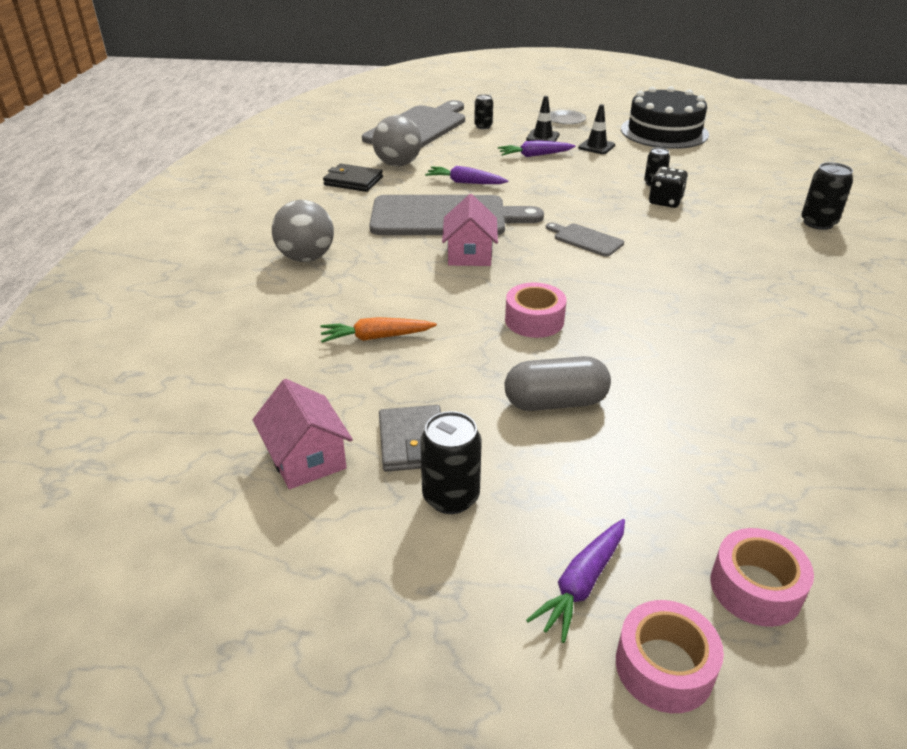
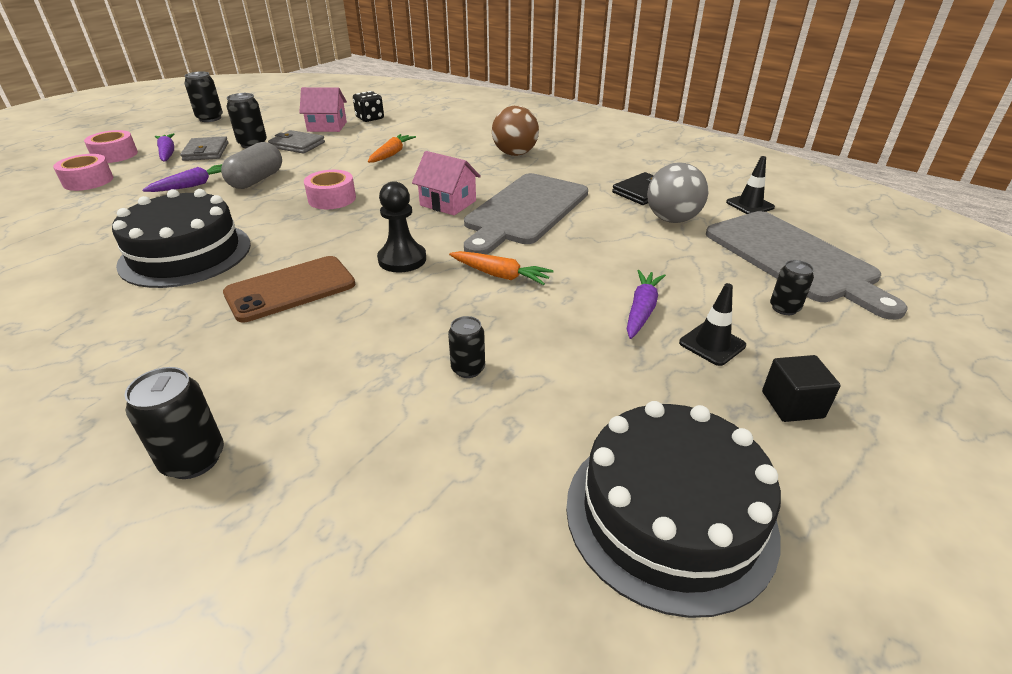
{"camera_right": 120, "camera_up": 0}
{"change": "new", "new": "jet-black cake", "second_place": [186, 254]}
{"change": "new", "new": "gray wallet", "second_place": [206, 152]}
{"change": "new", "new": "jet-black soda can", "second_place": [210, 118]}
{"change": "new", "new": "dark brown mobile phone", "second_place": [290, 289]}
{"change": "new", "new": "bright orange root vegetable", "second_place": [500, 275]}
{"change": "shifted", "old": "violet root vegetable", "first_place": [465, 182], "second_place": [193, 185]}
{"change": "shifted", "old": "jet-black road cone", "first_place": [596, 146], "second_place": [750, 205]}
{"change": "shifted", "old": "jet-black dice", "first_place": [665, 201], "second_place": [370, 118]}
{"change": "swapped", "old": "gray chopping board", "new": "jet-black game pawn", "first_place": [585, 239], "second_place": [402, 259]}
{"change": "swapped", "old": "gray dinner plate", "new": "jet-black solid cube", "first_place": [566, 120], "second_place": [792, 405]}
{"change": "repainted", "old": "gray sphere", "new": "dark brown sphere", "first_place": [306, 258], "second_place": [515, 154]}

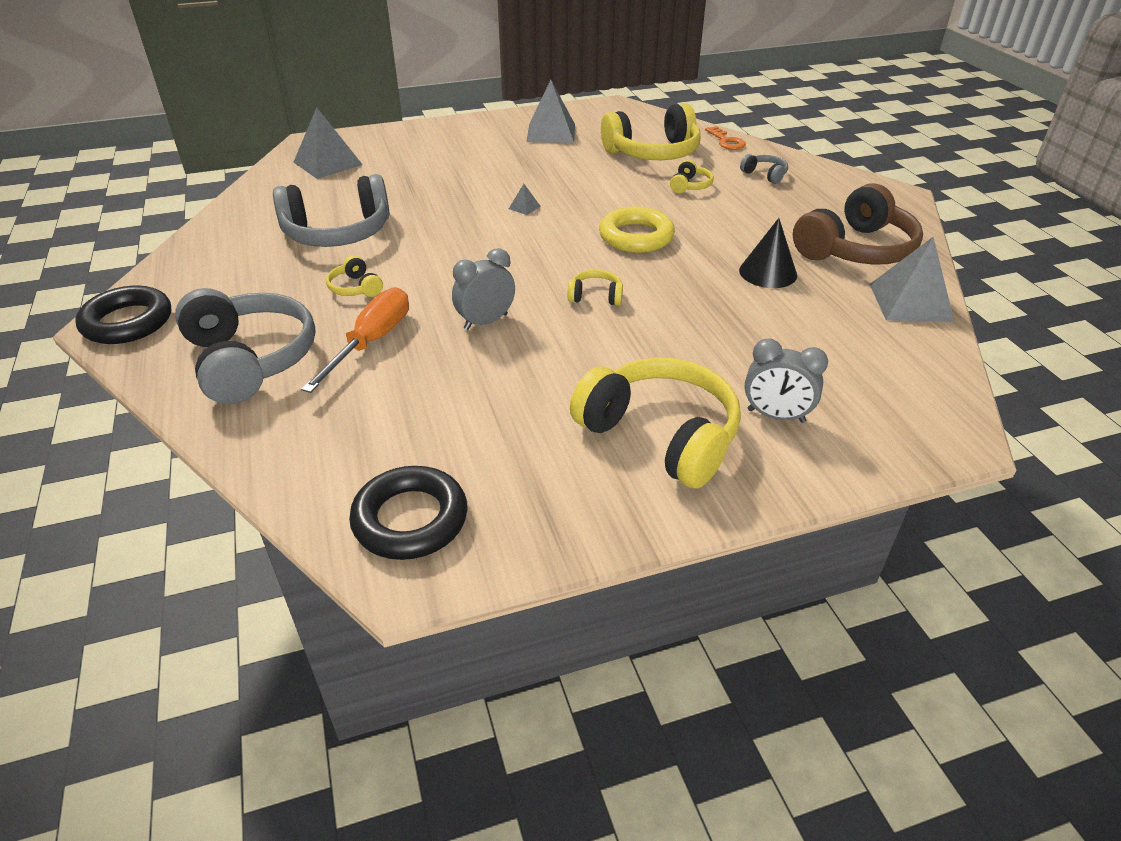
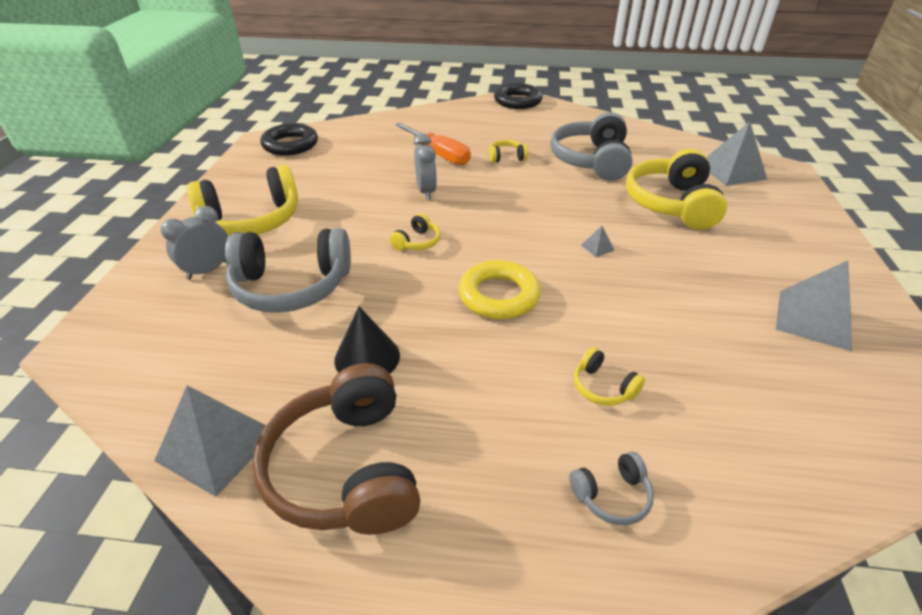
{"camera_right": 115, "camera_up": 0}
{"change": "gone", "old": "bright orange latchkey", "first_place": [726, 141]}
{"change": "shifted", "old": "gray headset", "first_place": [250, 360], "second_place": [292, 286]}
{"change": "shifted", "old": "golden headset", "first_place": [653, 153], "second_place": [672, 204]}

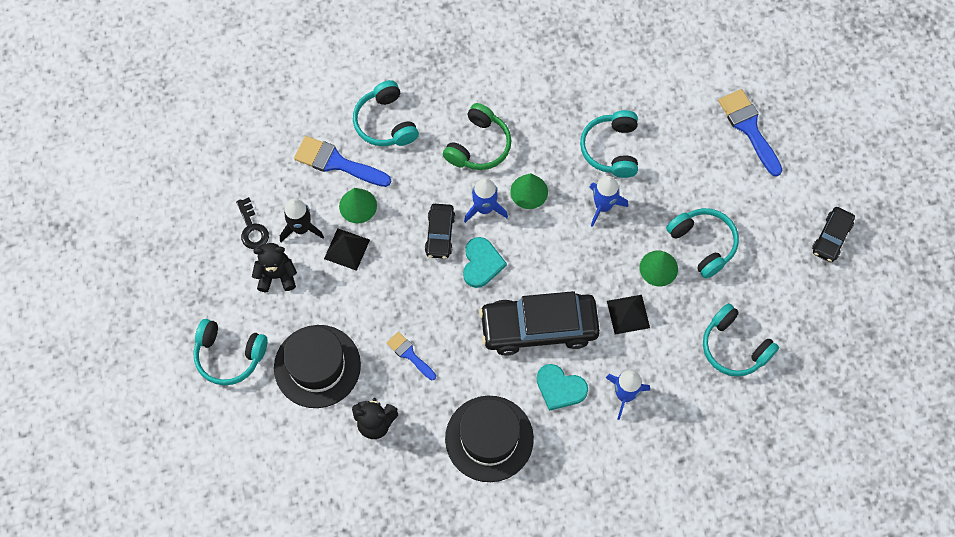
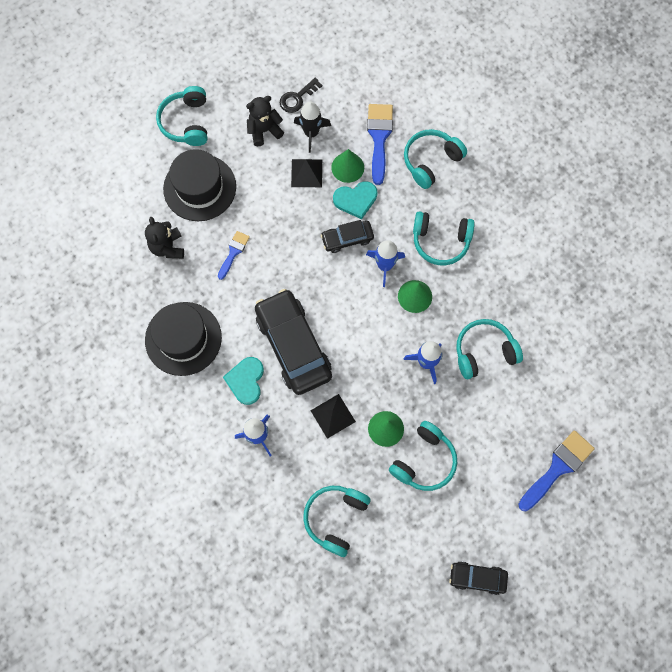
{"camera_right": 70, "camera_up": 5}
{"change": "shifted", "old": "turquoise love heart", "first_place": [481, 263], "second_place": [355, 200]}
{"change": "repainted", "old": "leaf-green headset", "new": "turquoise headset", "first_place": [479, 146], "second_place": [440, 241]}
{"change": "rotated", "old": "jet-black teddy bear", "first_place": [277, 275], "second_place": [264, 130], "degrees": -90}

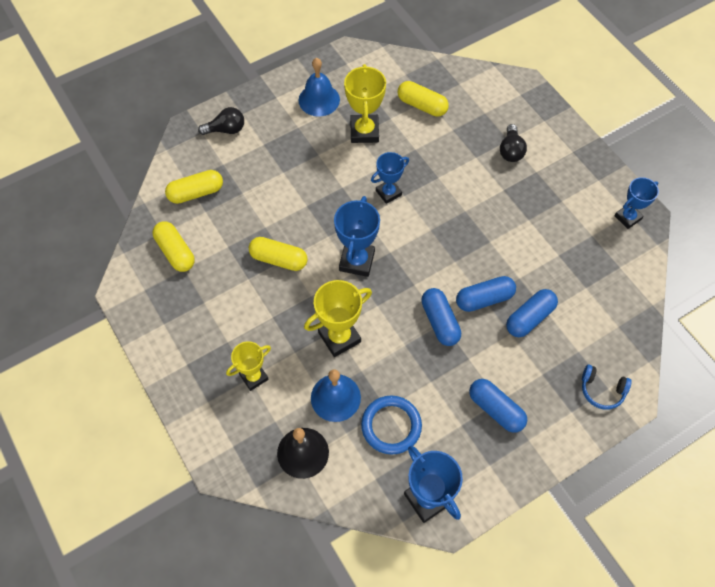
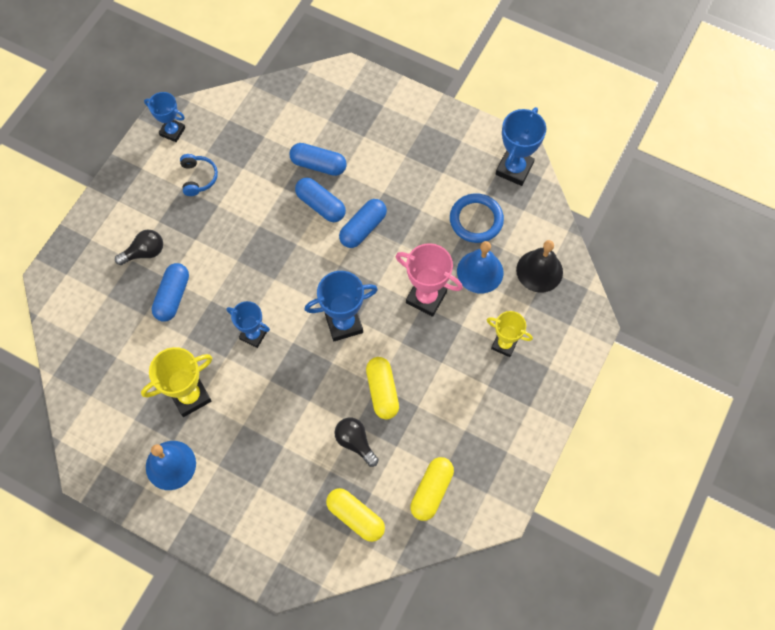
{"camera_right": -120, "camera_up": 5}
{"change": "gone", "old": "golden pill shape", "first_place": [422, 105]}
{"change": "shifted", "old": "jet-black light bulb", "first_place": [226, 129], "second_place": [355, 442]}
{"change": "shifted", "old": "royal blue pill shape", "first_place": [495, 409], "second_place": [173, 296]}
{"change": "shifted", "old": "royal blue headset", "first_place": [602, 390], "second_place": [198, 178]}
{"change": "repainted", "old": "golden trophy", "new": "rosy trophy", "first_place": [339, 337], "second_place": [426, 297]}

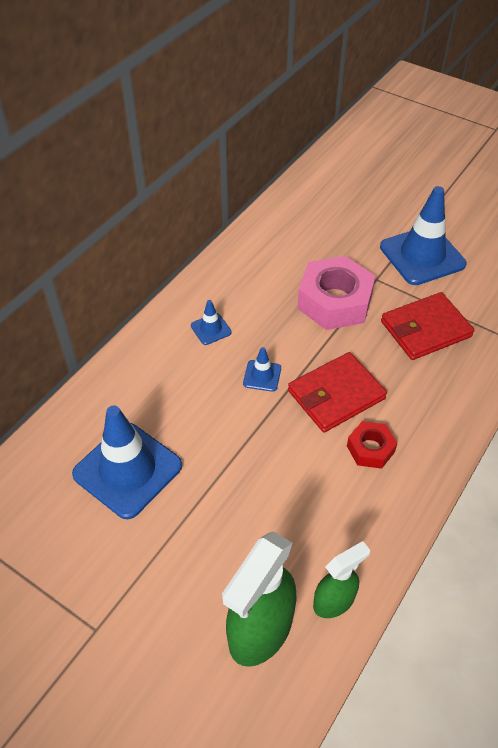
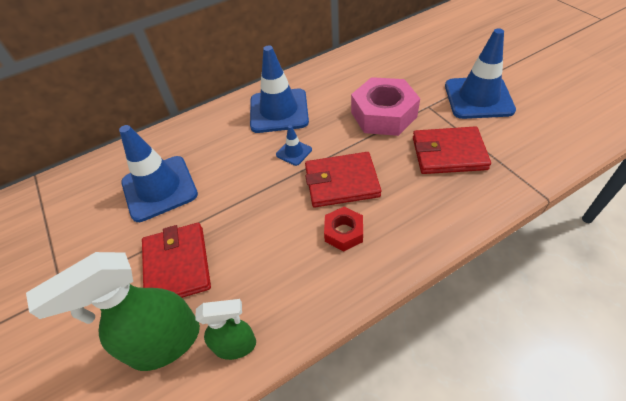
{"camera_right": 30, "camera_up": 0}
{"change": "new", "new": "red wallet", "second_place": [177, 265]}
{"change": "scaled", "old": "royal blue road cone", "first_place": [211, 329], "second_place": [279, 111], "factor": 2.23}

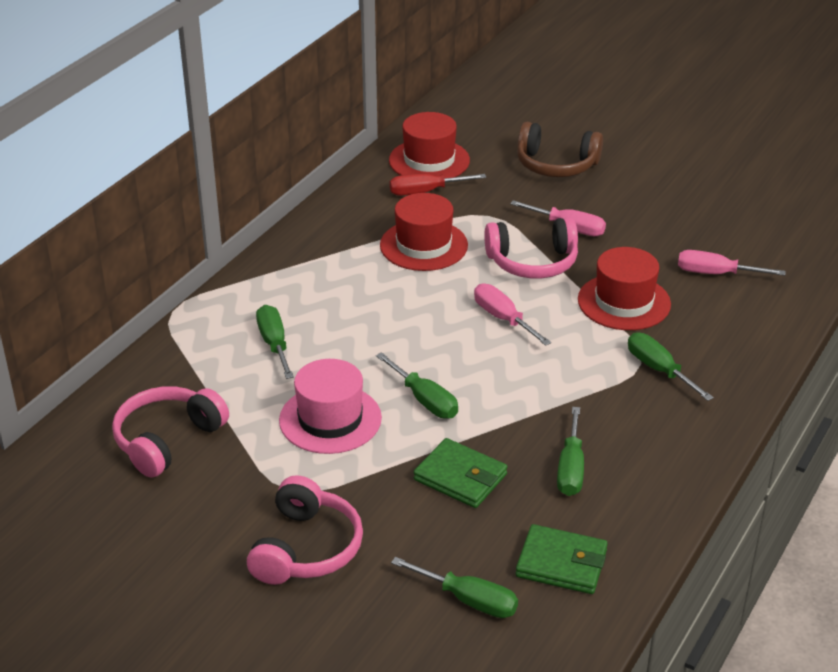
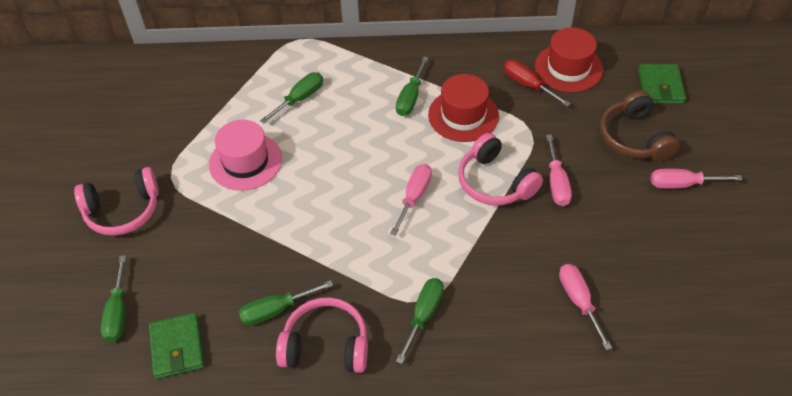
{"camera_right": 60, "camera_up": 15}
{"change": "gone", "old": "red tall hat", "first_place": [624, 302]}
{"change": "new", "new": "rosy hand screwdriver", "second_place": [682, 184]}
{"change": "shifted", "old": "rosy headset", "first_place": [167, 440], "second_place": [326, 345]}
{"change": "shifted", "old": "leaf-green hand screwdriver", "first_place": [424, 400], "second_place": [410, 98]}
{"change": "shifted", "old": "leaf-green wallet", "first_place": [460, 477], "second_place": [660, 87]}

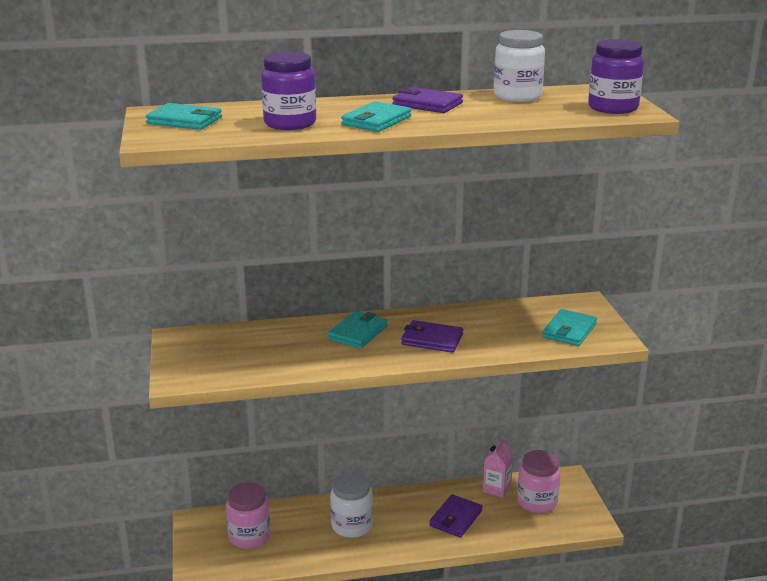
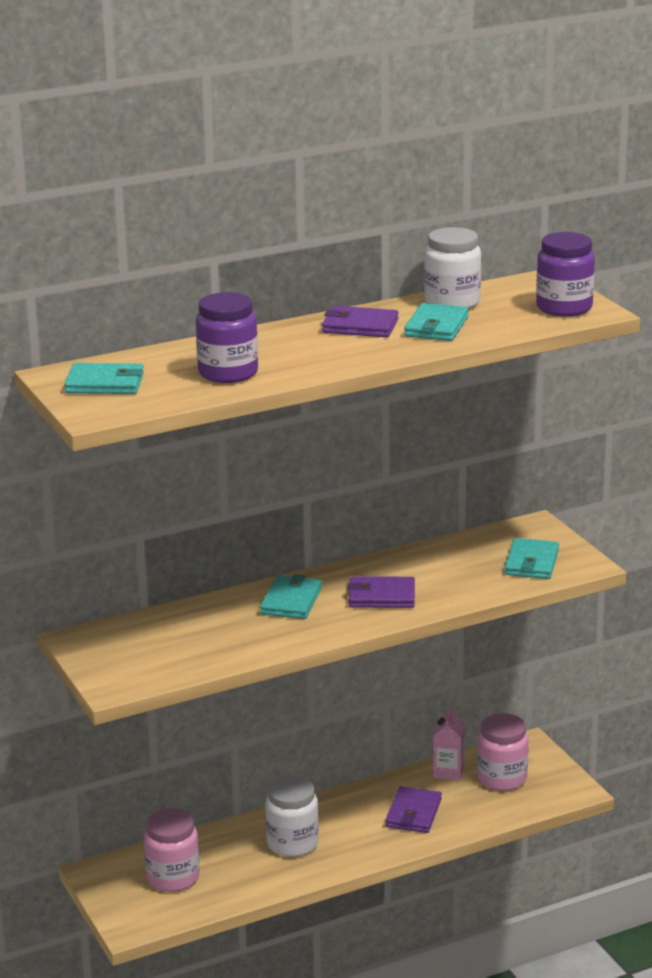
{"camera_right": -15, "camera_up": 0}
{"change": "shifted", "old": "turquoise wallet", "first_place": [376, 121], "second_place": [436, 327]}

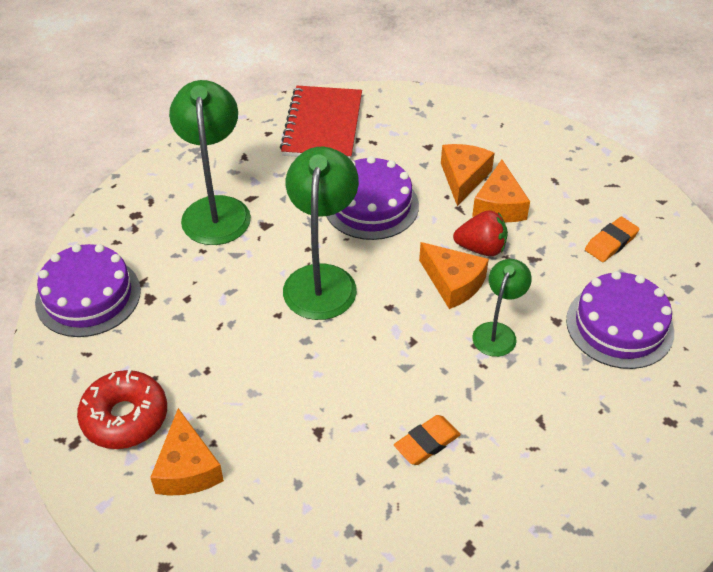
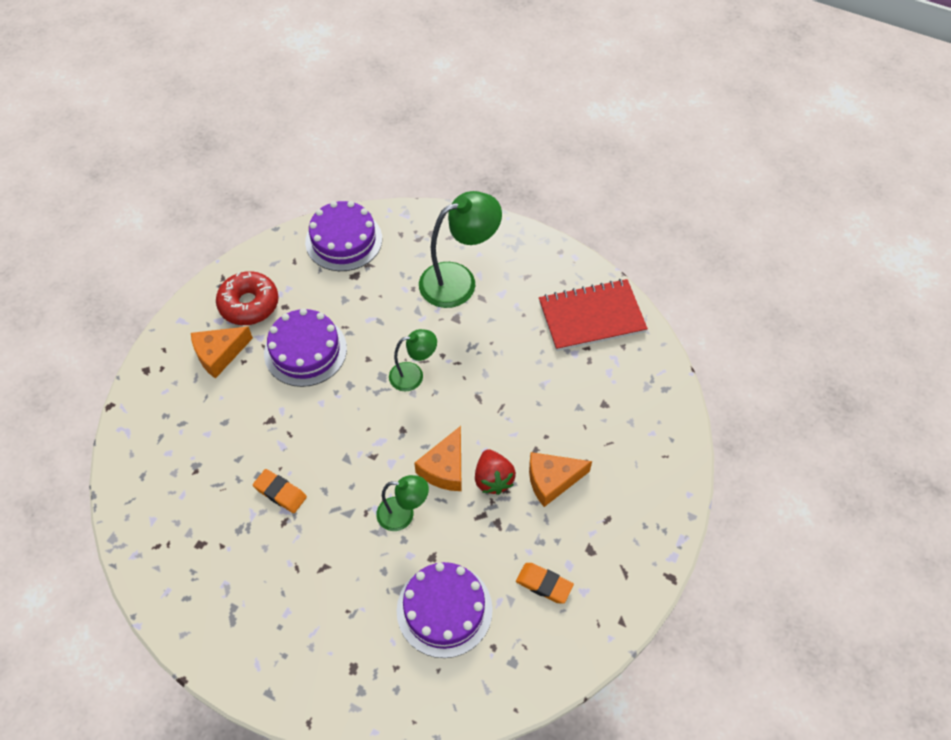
{"camera_right": 70, "camera_up": 10}
{"change": "gone", "old": "bright orange piece of cheese", "first_place": [463, 178]}
{"change": "shifted", "old": "violet cake", "first_place": [371, 205], "second_place": [305, 351]}
{"change": "scaled", "old": "leaf-green desk lamp", "first_place": [322, 279], "second_place": [413, 375], "factor": 0.57}

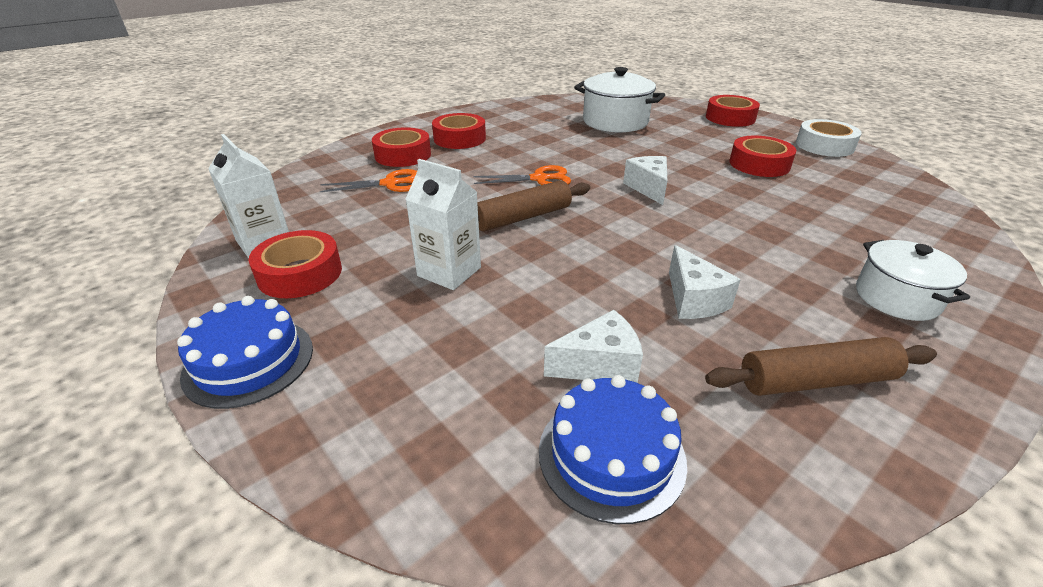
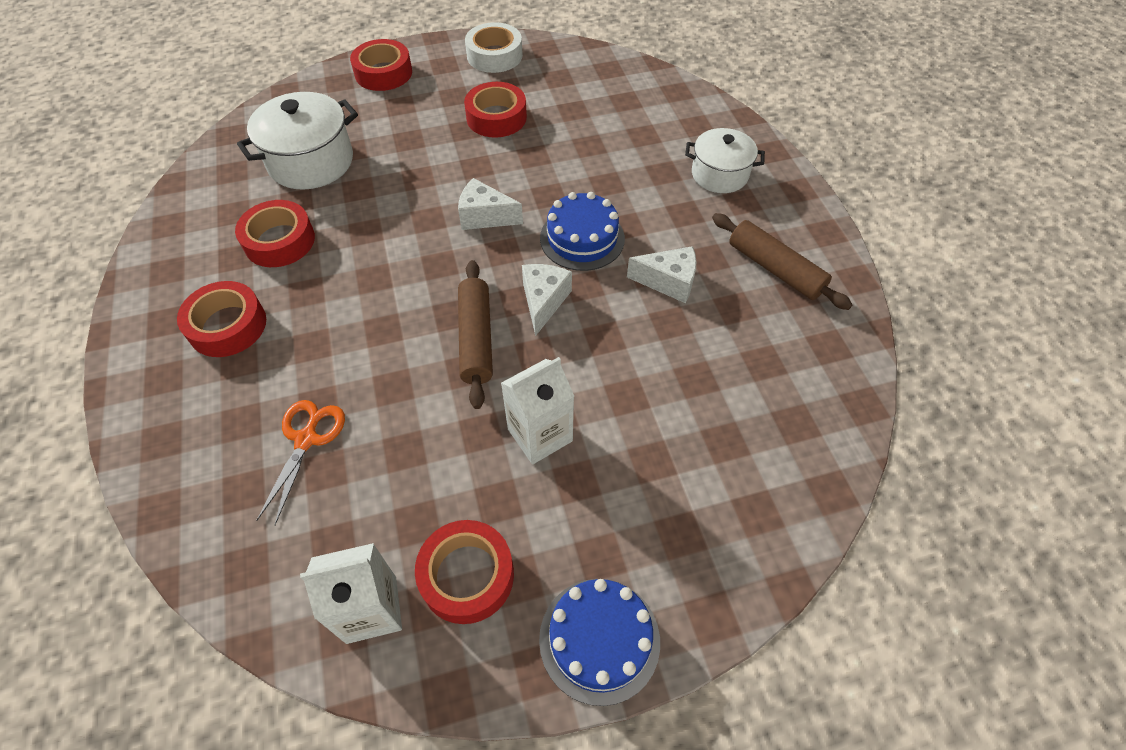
{"camera_right": -65, "camera_up": 20}
{"change": "gone", "old": "bright orange shears", "first_place": [539, 179]}
{"change": "shifted", "old": "red tape", "first_place": [403, 155], "second_place": [279, 241]}
{"change": "shifted", "old": "royal blue cake", "first_place": [611, 455], "second_place": [582, 238]}
{"change": "shifted", "old": "pure white piece of cheese", "first_place": [599, 365], "second_place": [543, 301]}
{"change": "rotated", "old": "dark brown pastry roller", "first_place": [815, 380], "second_place": [775, 269], "degrees": -60}

